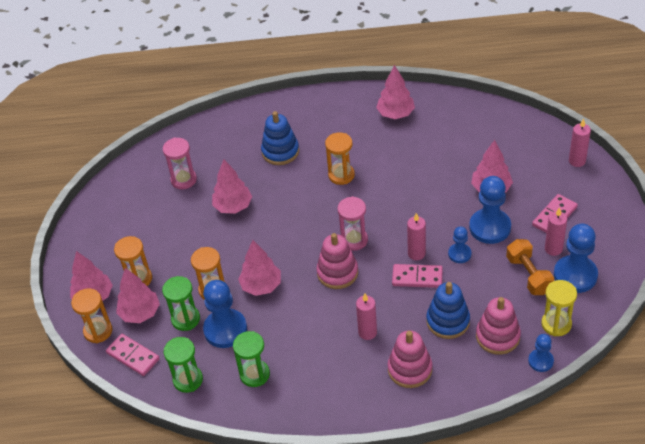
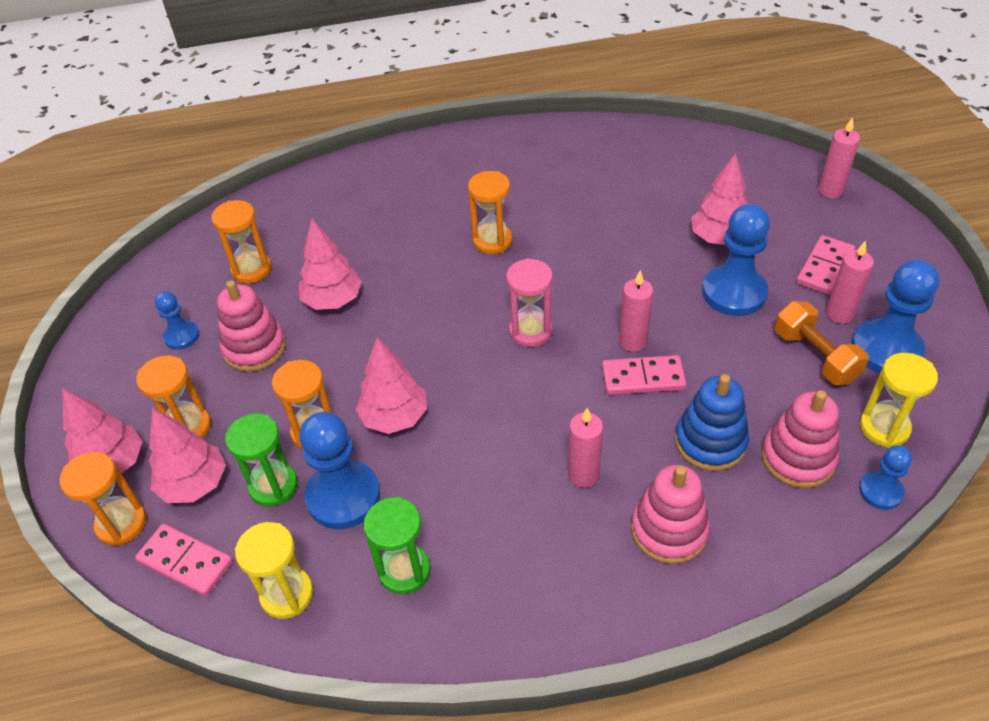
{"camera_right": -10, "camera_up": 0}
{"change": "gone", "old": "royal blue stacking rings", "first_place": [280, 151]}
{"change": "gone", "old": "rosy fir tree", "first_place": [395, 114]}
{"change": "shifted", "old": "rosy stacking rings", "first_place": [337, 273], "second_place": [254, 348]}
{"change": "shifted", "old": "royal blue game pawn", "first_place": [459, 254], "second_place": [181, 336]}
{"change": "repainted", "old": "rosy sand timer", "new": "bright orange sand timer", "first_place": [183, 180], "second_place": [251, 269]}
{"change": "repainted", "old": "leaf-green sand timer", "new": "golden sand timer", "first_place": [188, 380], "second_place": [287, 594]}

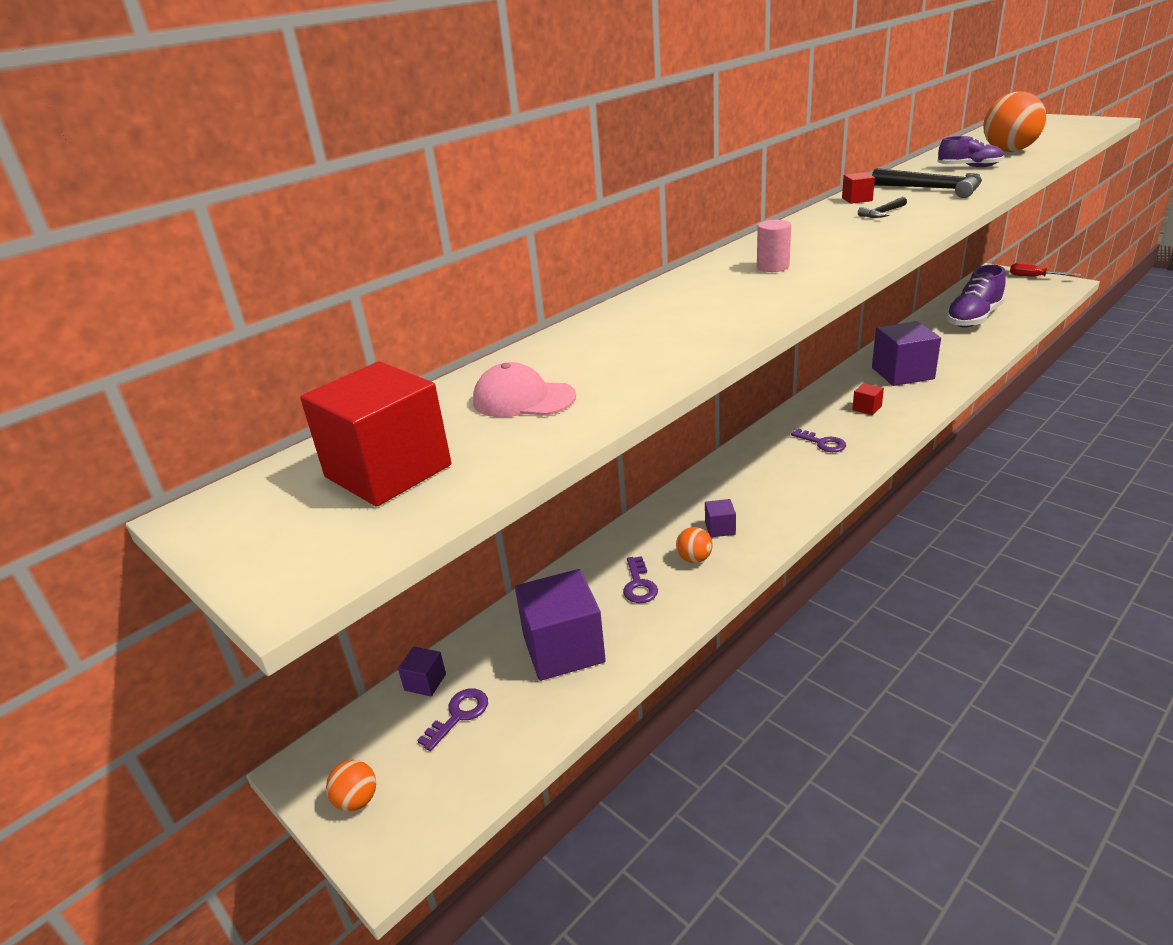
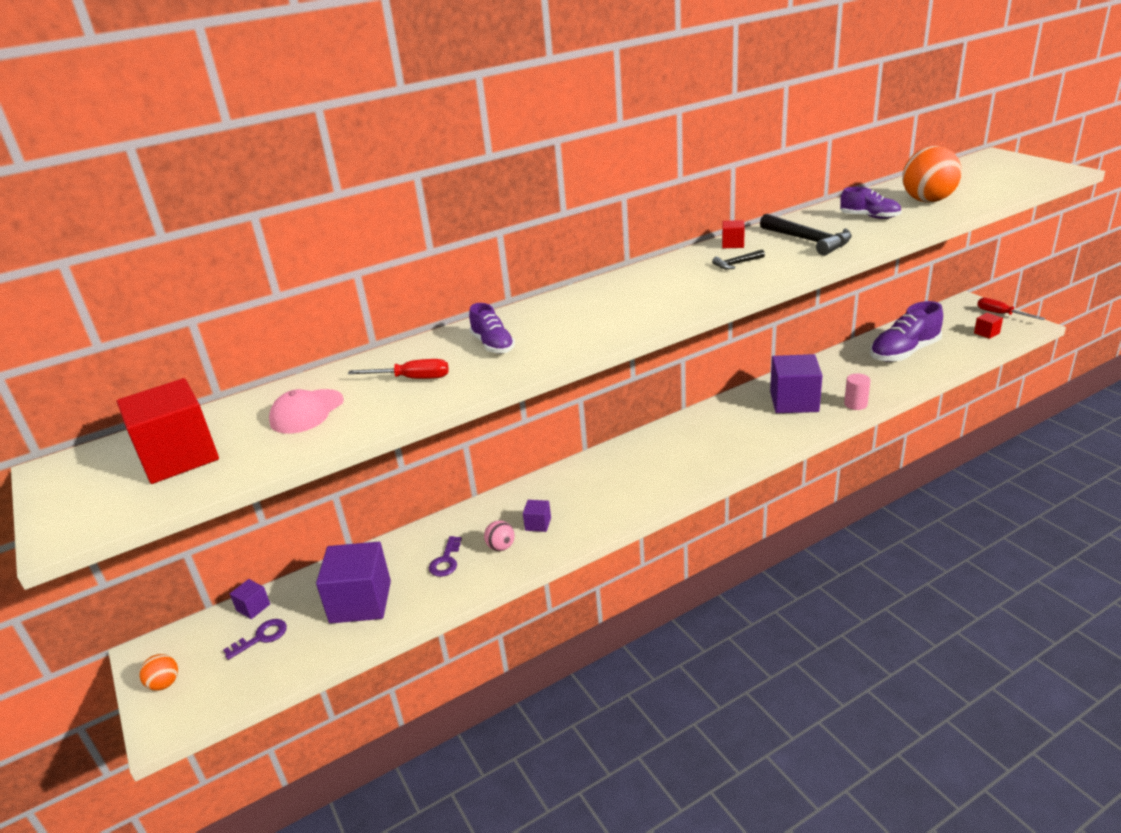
{"camera_right": 15, "camera_up": 0}
{"change": "gone", "old": "violet latchkey", "first_place": [822, 443]}
{"change": "new", "new": "red hand screwdriver", "second_place": [412, 378]}
{"change": "new", "new": "violet sneaker", "second_place": [493, 345]}
{"change": "shifted", "old": "rosy cylinder", "first_place": [772, 267], "second_place": [855, 404]}
{"change": "shifted", "old": "red solid cube", "first_place": [867, 408], "second_place": [986, 333]}
{"change": "repainted", "old": "bright orange sphere", "new": "rosy sphere", "first_place": [694, 559], "second_place": [501, 547]}
{"change": "rotated", "old": "rosy baseball cap", "first_place": [523, 399], "second_place": [307, 412], "degrees": -90}

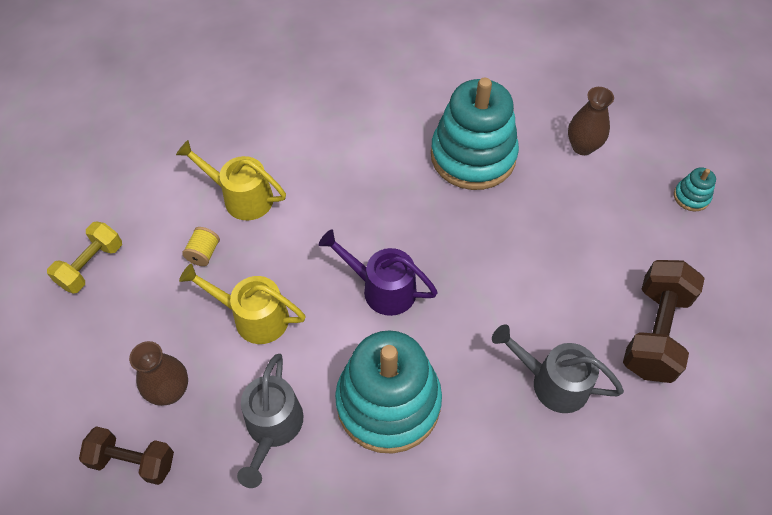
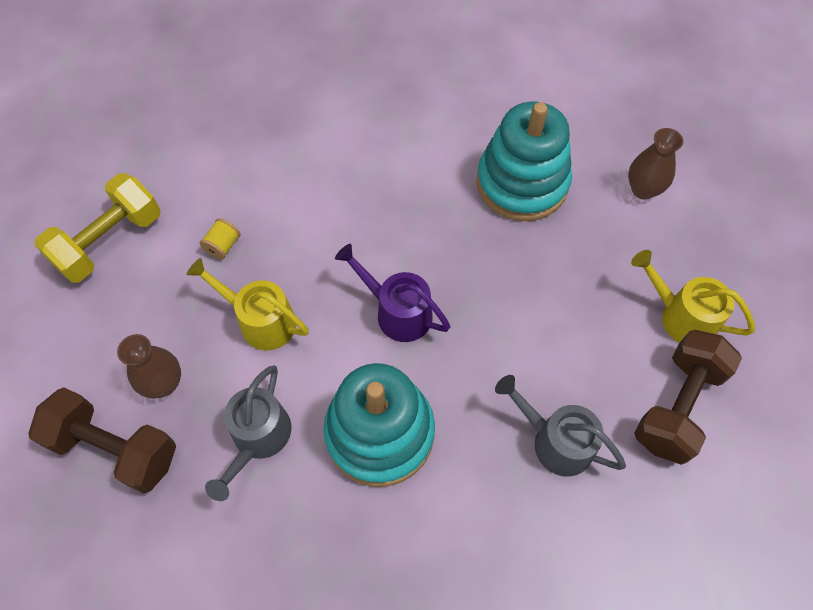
{"camera_right": 10, "camera_up": 5}
{"change": "gone", "old": "turquoise stacking rings", "first_place": [691, 197]}
{"change": "shifted", "old": "golden watering pot", "first_place": [241, 197], "second_place": [680, 316]}
{"change": "scaled", "old": "golden dumbbell", "first_place": [91, 266], "second_place": [110, 241], "factor": 1.53}
{"change": "scaled", "old": "dark brown dumbbell", "first_place": [133, 461], "second_place": [115, 448], "factor": 1.53}

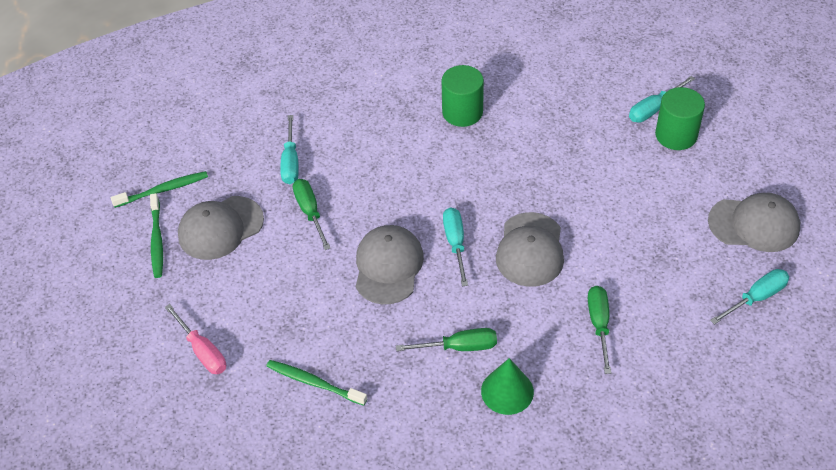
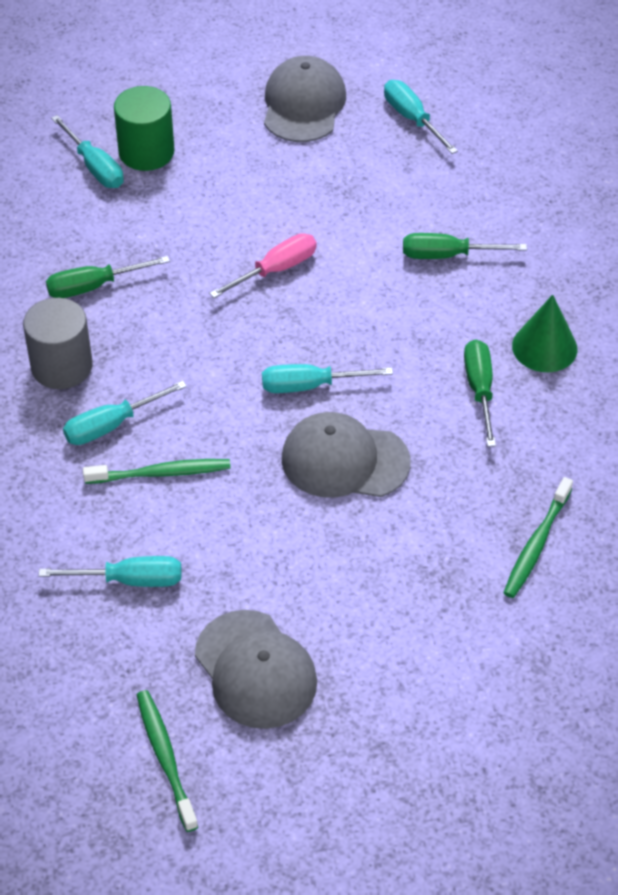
{"camera_right": -90, "camera_up": 0}
{"change": "gone", "old": "gray baseball cap", "first_place": [530, 250]}
{"change": "new", "new": "turquoise hand screwdriver", "second_place": [111, 425]}
{"change": "shifted", "old": "leaf-green tooth brush", "first_place": [157, 240], "second_place": [162, 473]}
{"change": "shifted", "old": "rosy hand screwdriver", "first_place": [202, 351], "second_place": [276, 269]}
{"change": "shifted", "old": "leaf-green hand screwdriver", "first_place": [310, 212], "second_place": [93, 286]}
{"change": "repainted", "old": "leaf-green cylinder", "new": "gray cylinder", "first_place": [462, 112], "second_place": [62, 366]}

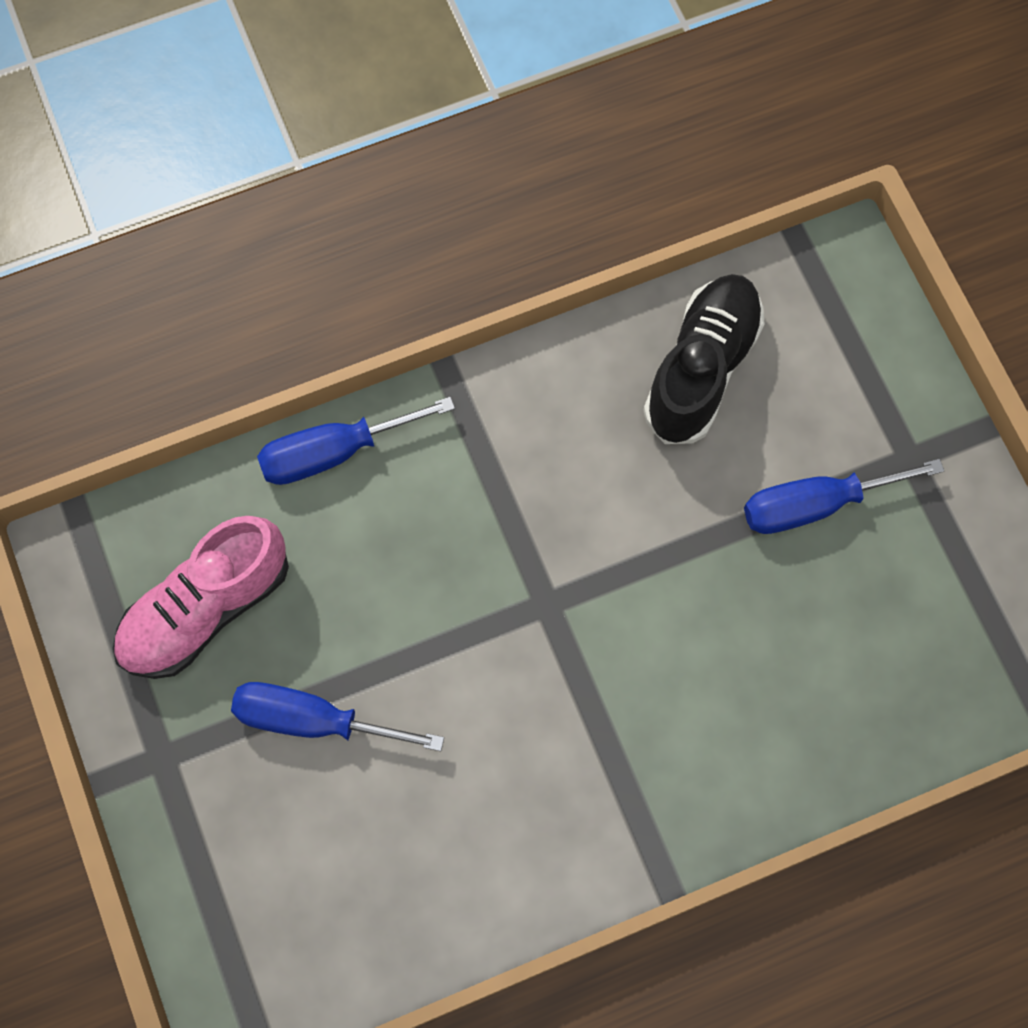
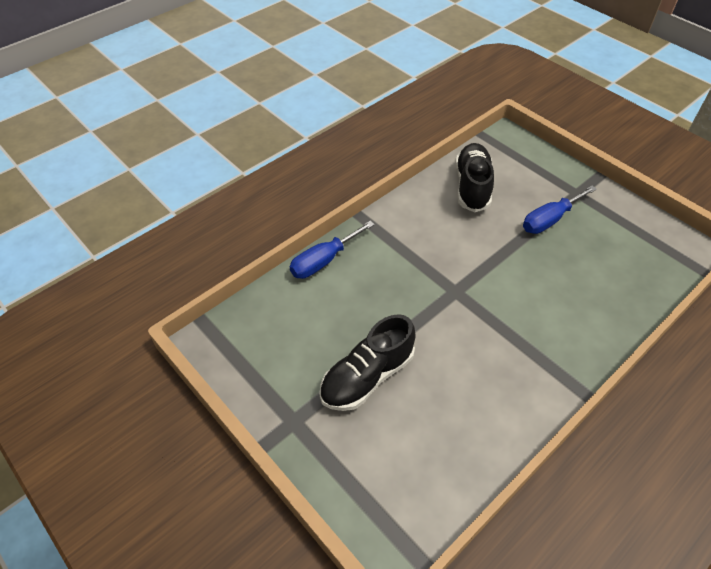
{"camera_right": -20, "camera_up": -20}
{"change": "gone", "old": "rosy sneaker", "first_place": [205, 609]}
{"change": "swapped", "old": "royal blue hand screwdriver", "new": "jet-black sneaker", "first_place": [313, 720], "second_place": [367, 376]}

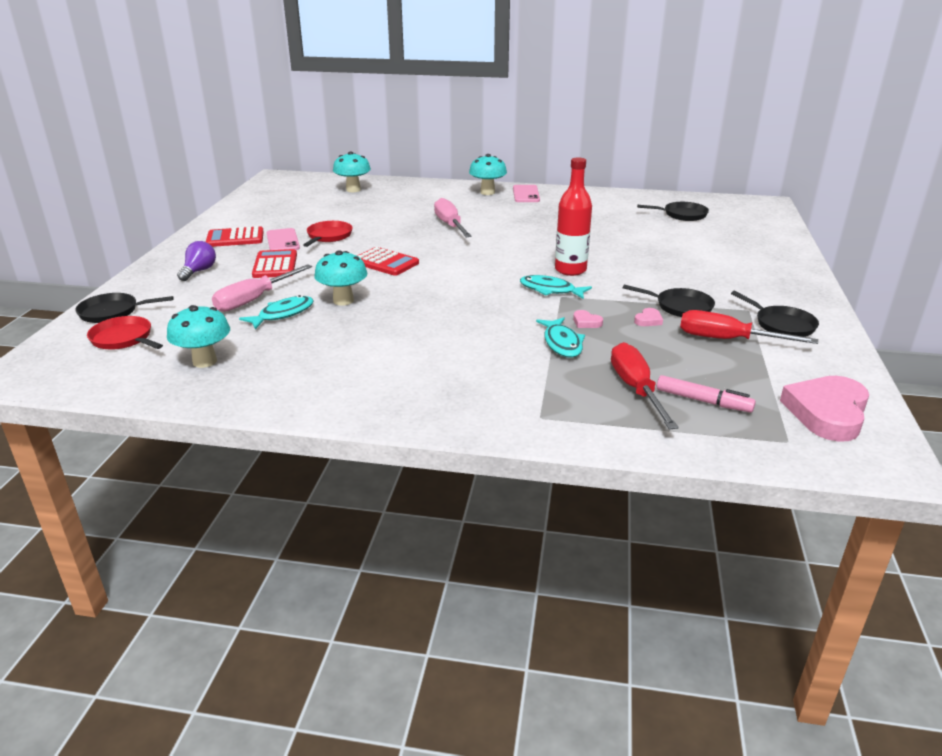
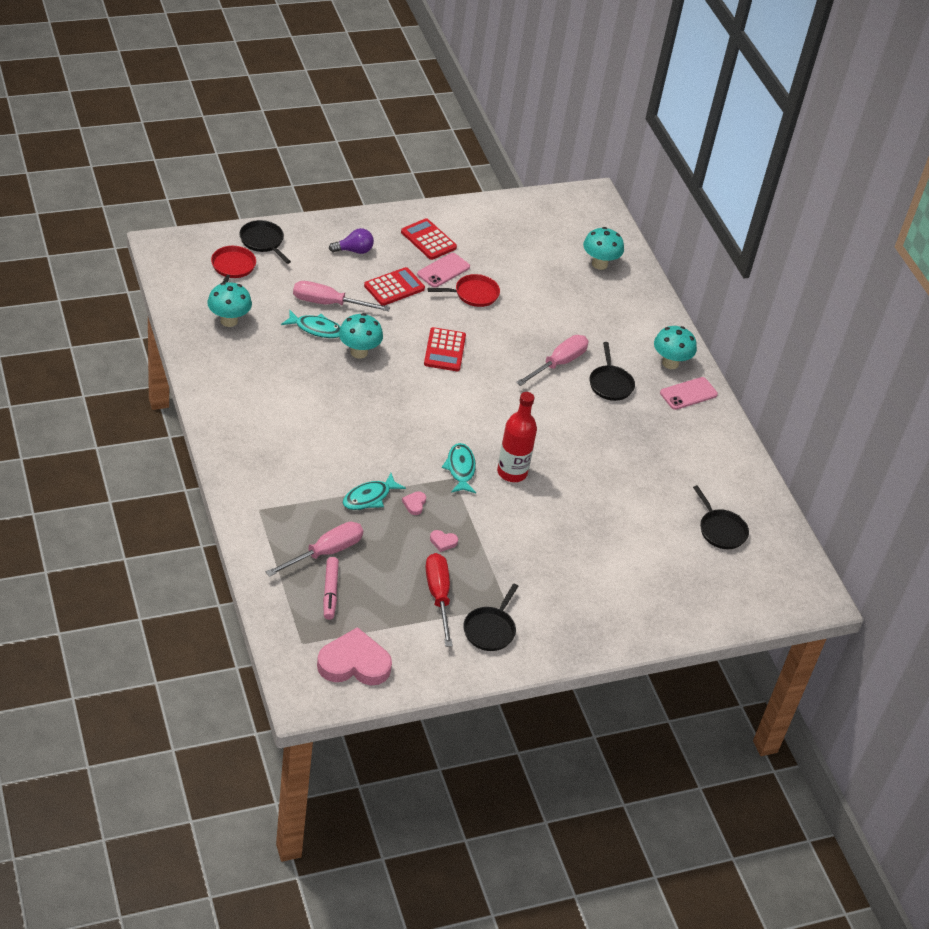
{"camera_right": 55, "camera_up": 15}
{"change": "shifted", "old": "jet-black skillet", "first_place": [680, 307], "second_place": [610, 384]}
{"change": "repainted", "old": "red hand screwdriver", "new": "rosy hand screwdriver", "first_place": [636, 389], "second_place": [325, 552]}

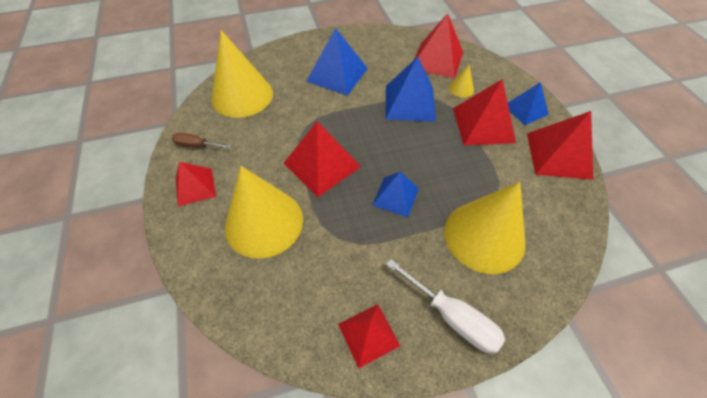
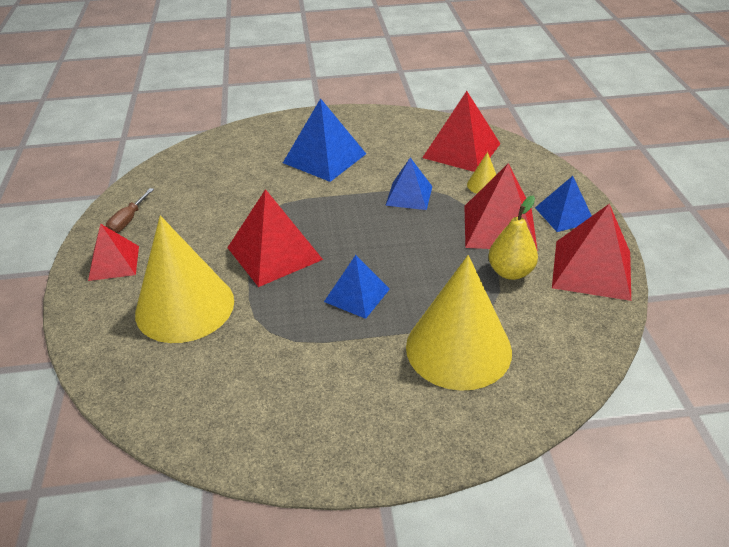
{"camera_right": 10, "camera_up": -15}
{"change": "gone", "old": "golden cone", "first_place": [242, 96]}
{"change": "gone", "old": "red solid pyramid", "first_place": [368, 334]}
{"change": "gone", "old": "pure white hand screwdriver", "first_place": [452, 316]}
{"change": "new", "new": "golden pear", "second_place": [510, 272]}
{"change": "rotated", "old": "dark brown hand screwdriver", "first_place": [196, 145], "second_place": [128, 220], "degrees": -90}
{"change": "scaled", "old": "royal blue solid pyramid", "first_place": [409, 103], "second_place": [409, 195], "factor": 0.63}

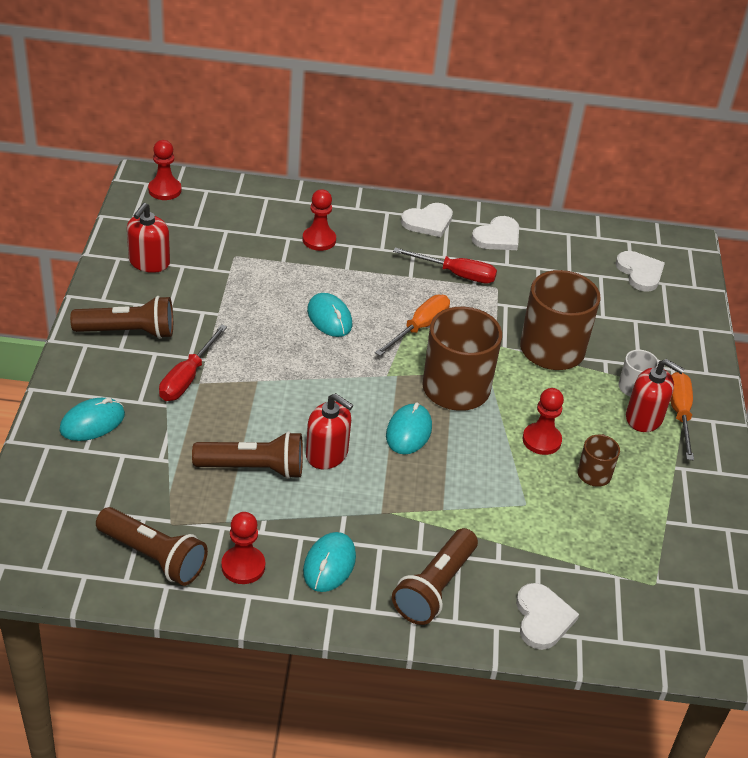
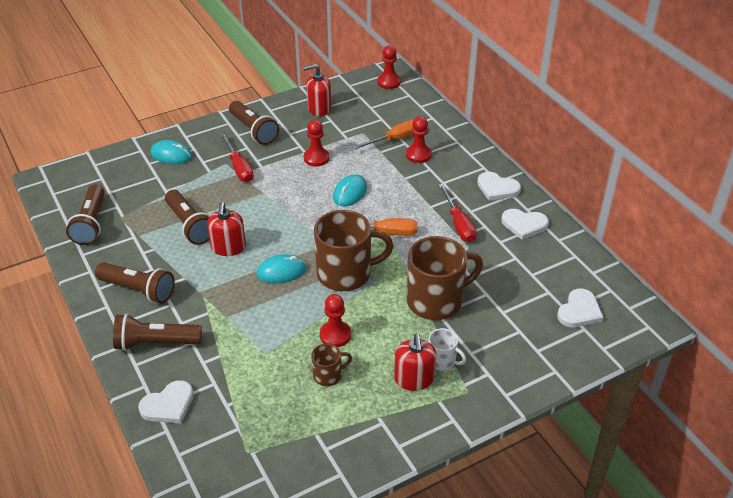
{"camera_right": 60, "camera_up": 0}
{"change": "shifted", "old": "red game pawn", "first_place": [243, 566], "second_place": [316, 158]}
{"change": "shifted", "old": "bright orange hand screwdriver", "first_place": [679, 414], "second_place": [395, 139]}
{"change": "swapped", "old": "turquoise PC mouse", "new": "dark brown flashlight", "first_place": [329, 564], "second_place": [138, 290]}
{"change": "rotated", "old": "red hand screwdriver", "first_place": [187, 377], "second_place": [239, 167], "degrees": -105}

